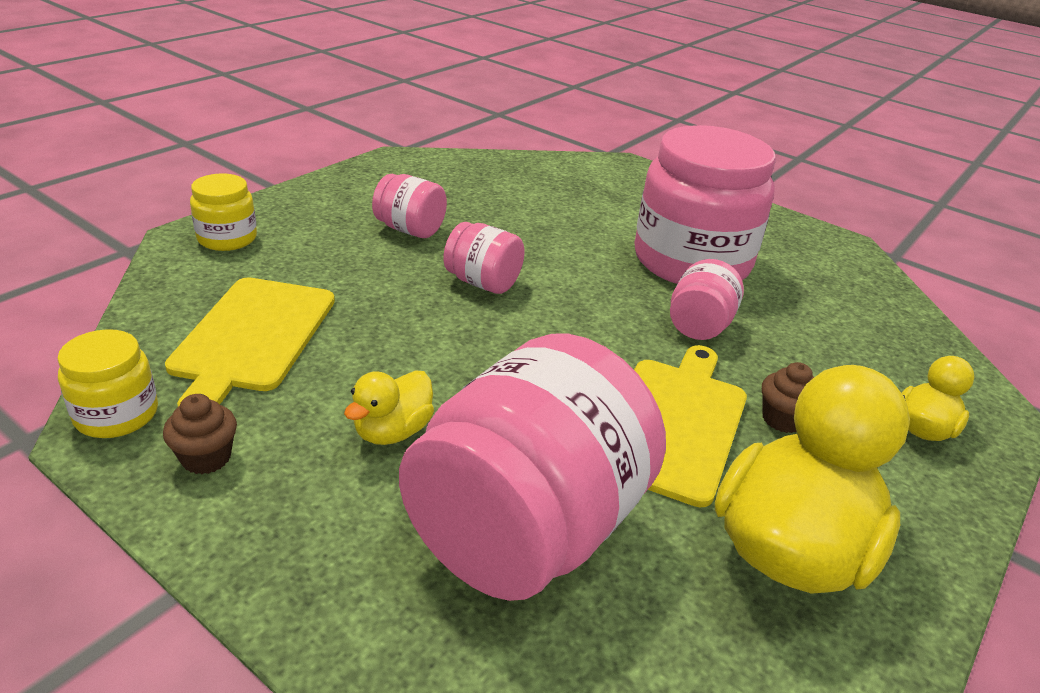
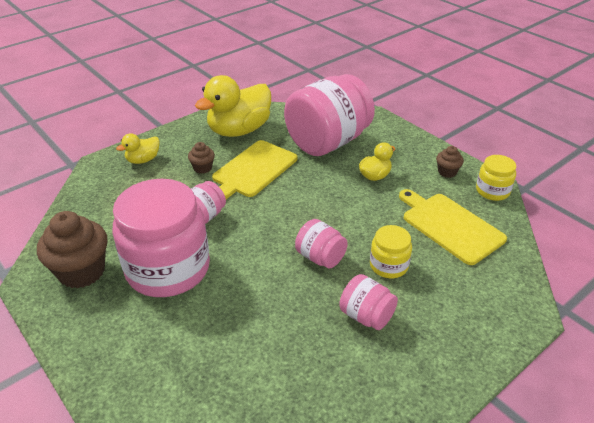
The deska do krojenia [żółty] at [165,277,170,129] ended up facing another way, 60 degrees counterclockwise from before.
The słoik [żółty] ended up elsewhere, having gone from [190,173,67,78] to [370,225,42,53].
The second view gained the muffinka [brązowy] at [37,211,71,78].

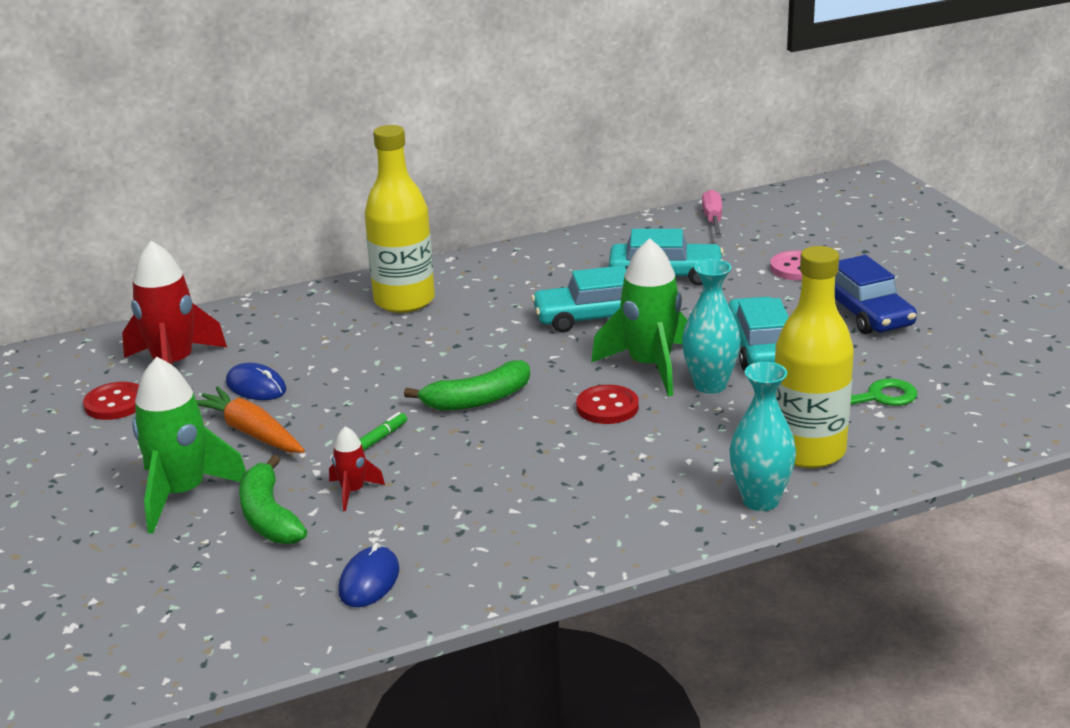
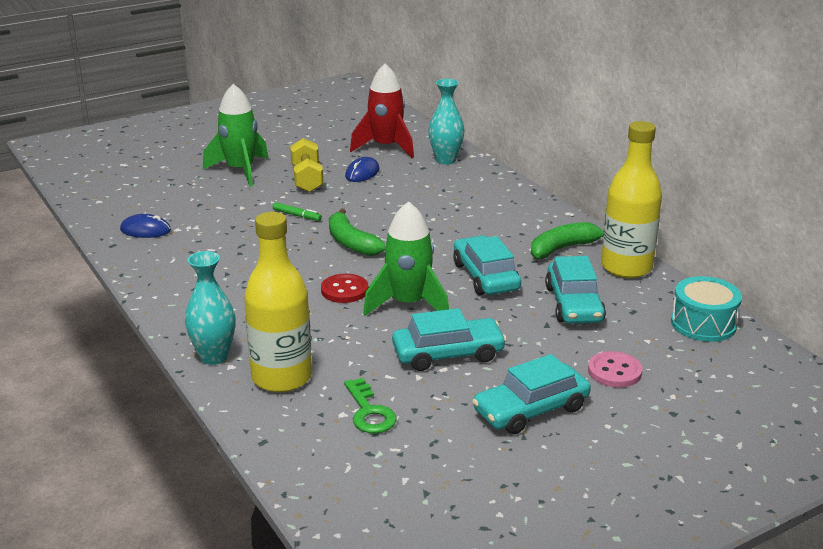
The second view lost the guzik [czerwony] at [83,382,56,38].
Where the marchewka [pomarańczowy] stood at [196,386,109,67], the hantel [żółty] came to stand at [290,138,33,54].
The banan [zielony] ended up elsewhere, having gone from [239,455,68,89] to [531,222,73,37].
The second view lost the rakieta [czerwony] at [329,426,56,85].
The butelka [żółty] ended up elsewhere, having gone from [365,125,70,188] to [601,121,61,157].
The wazon [turkusowy] ended up elsewhere, having gone from [682,259,59,135] to [428,79,36,86].
Where the śrubokręt [różowy] stood at [702,189,20,48], the bęben [turkusowy] came to stand at [671,276,71,66].
What was the samochód [niebieski] at [835,255,82,79] turned into the samochód [turkusowy] at [472,354,119,80].

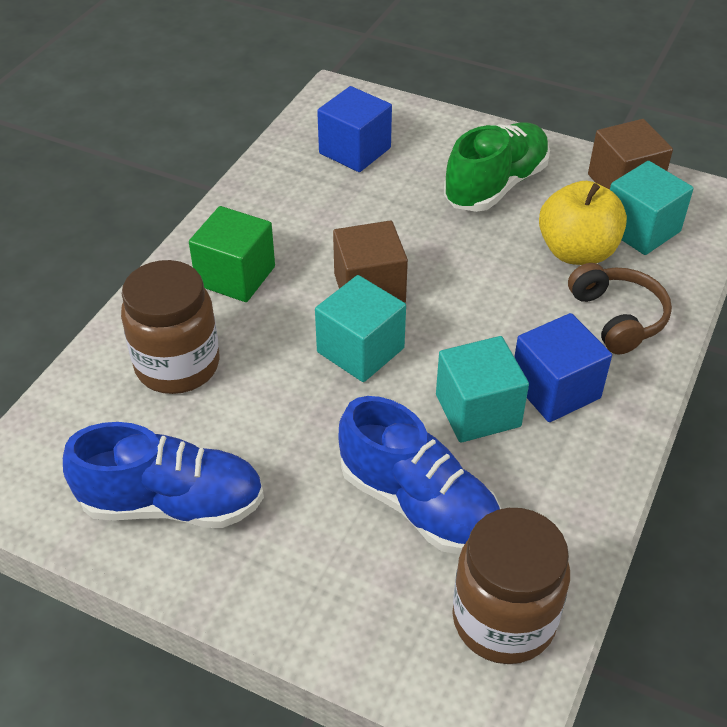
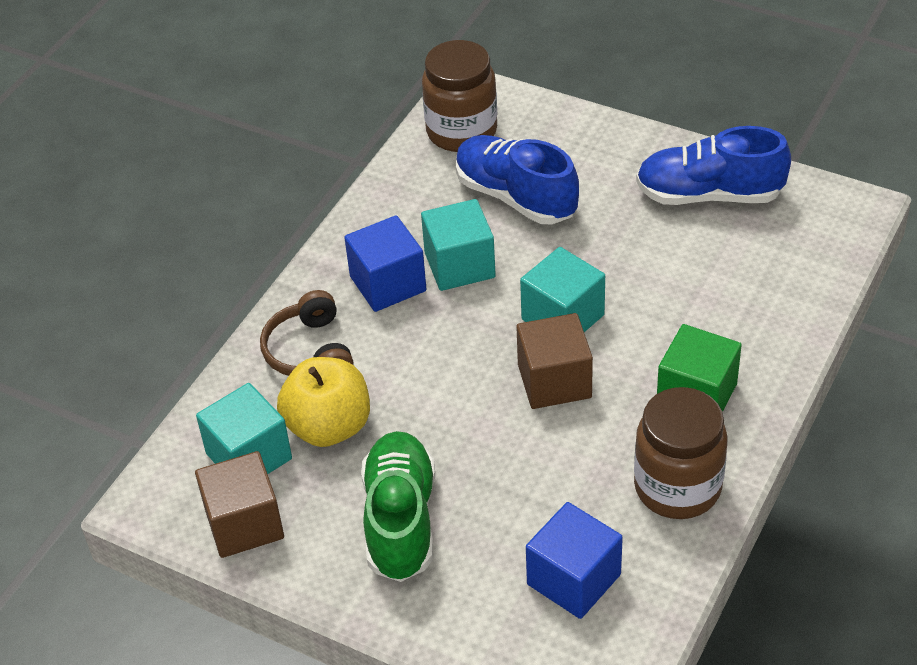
The słoik [brązowy] ended up elsewhere, having gone from [121,260,99,134] to [634,387,94,132].
The but [zielony] at [444,122,106,90] ended up facing another way, 135 degrees clockwise from before.

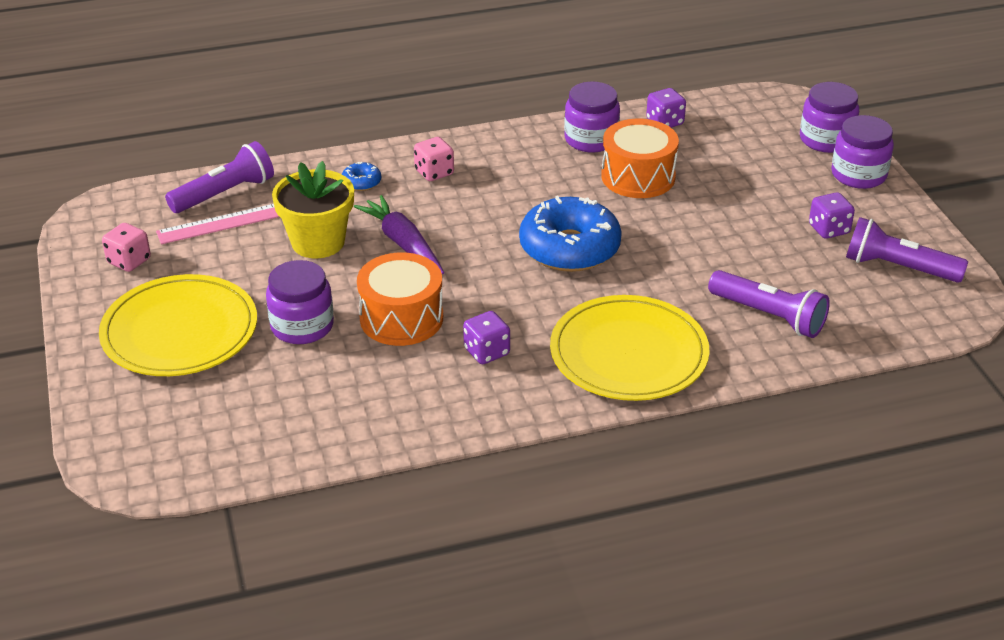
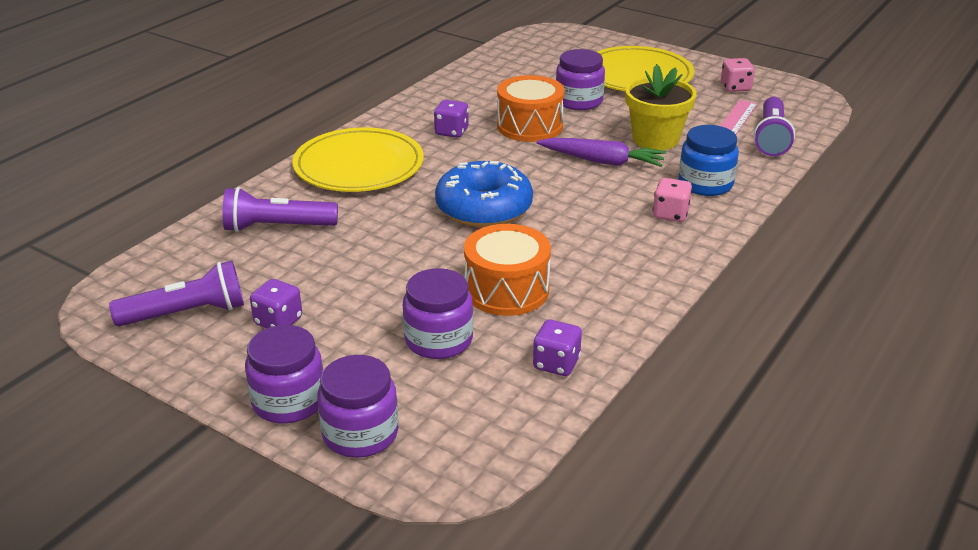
Where the donut [niebieski] stood at [342,161,39,30], the słoik [niebieski] came to stand at [678,125,61,71].
The słoik [fioletowy] ended up elsewhere, having gone from [564,81,56,71] to [403,268,70,91].

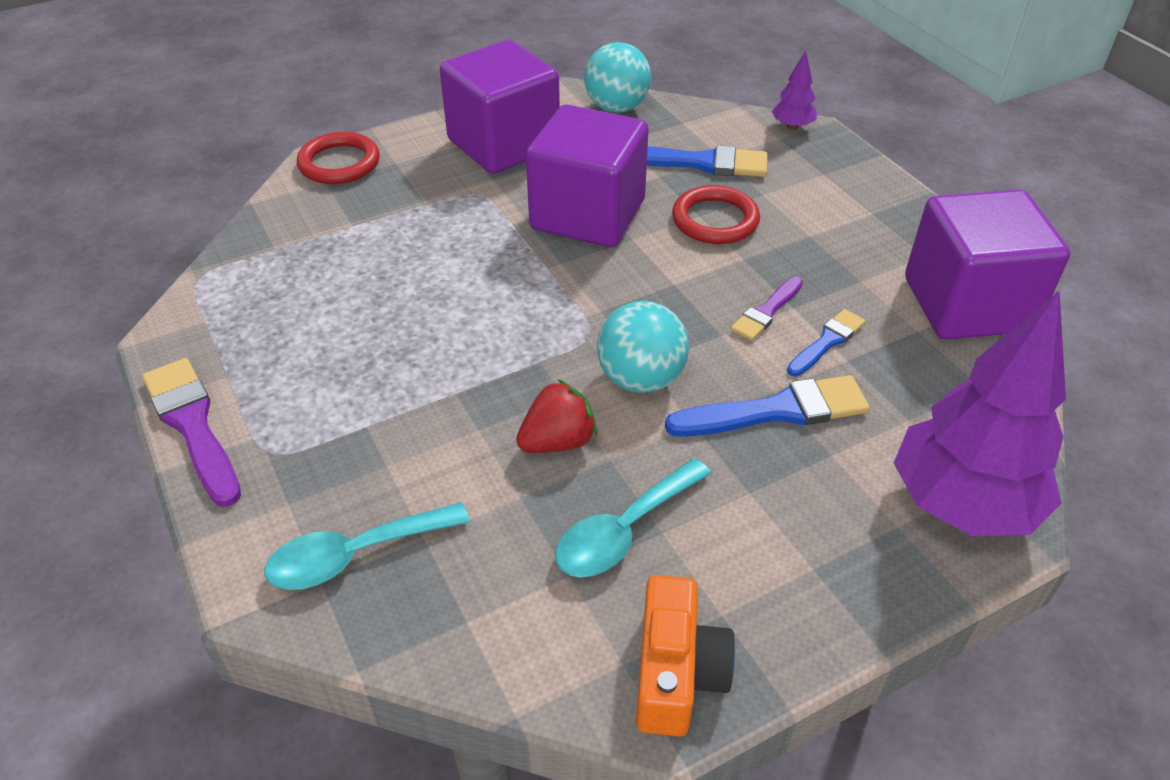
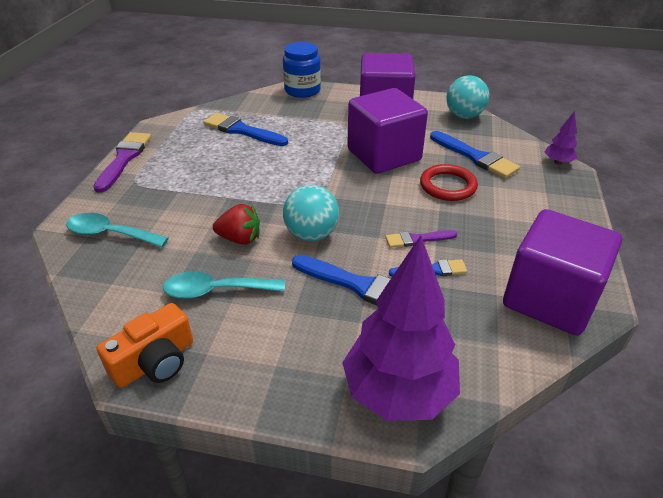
Where the pierścień [czerwony] stood at [297,132,83,52], the słoik [niebieski] came to stand at [283,42,38,56].
The second view gained the pędzel [niebieski] at [204,113,84,33].

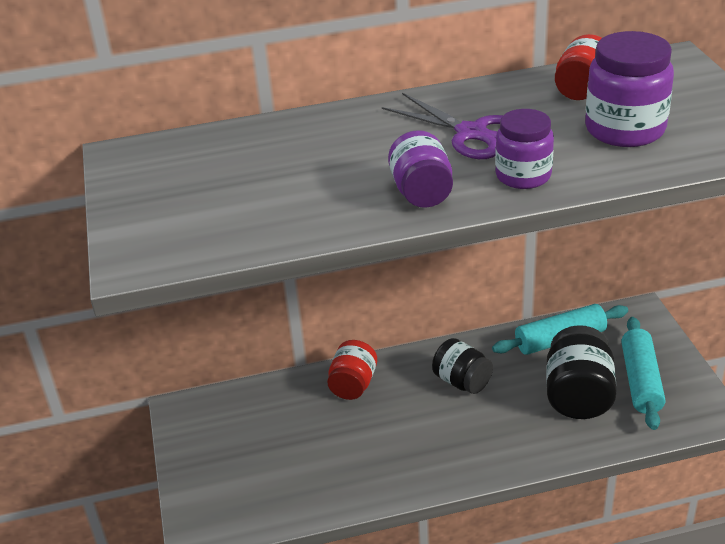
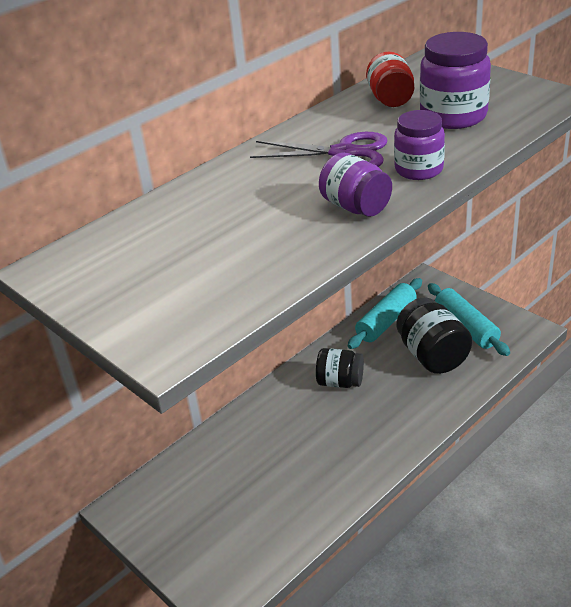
The second view lost the słoik [czerwony] at [327,340,50,60].

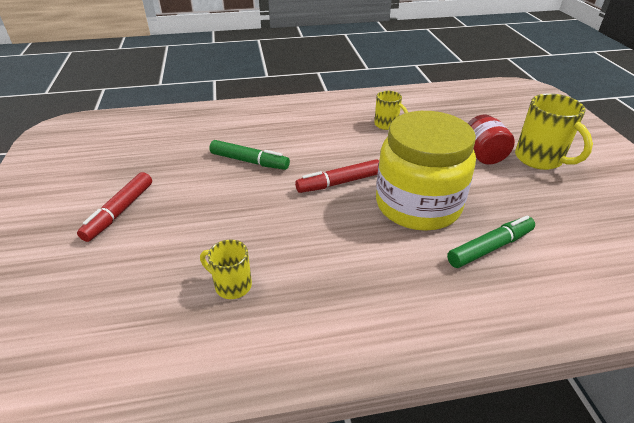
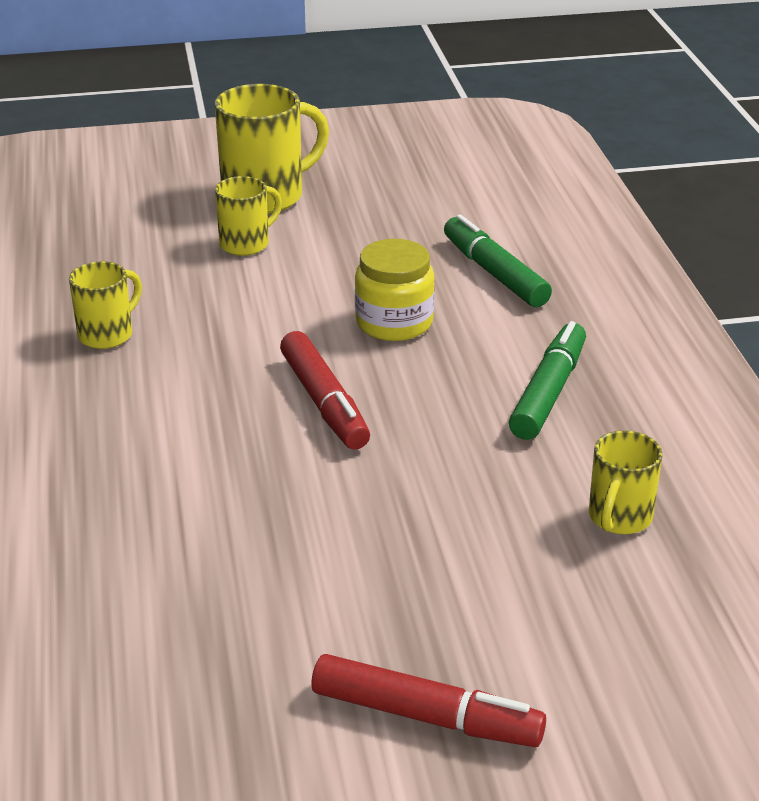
The flamaster [zielony] ended up elsewhere, having gone from [209,140,81,30] to [509,321,77,119].
The size of the słoik [żółty] at [376,111,100,120] changed by a factor of 0.51.
Where the słoik [czerwony] stood at [468,114,47,51], the kubek [żółty] came to stand at [215,176,67,80].

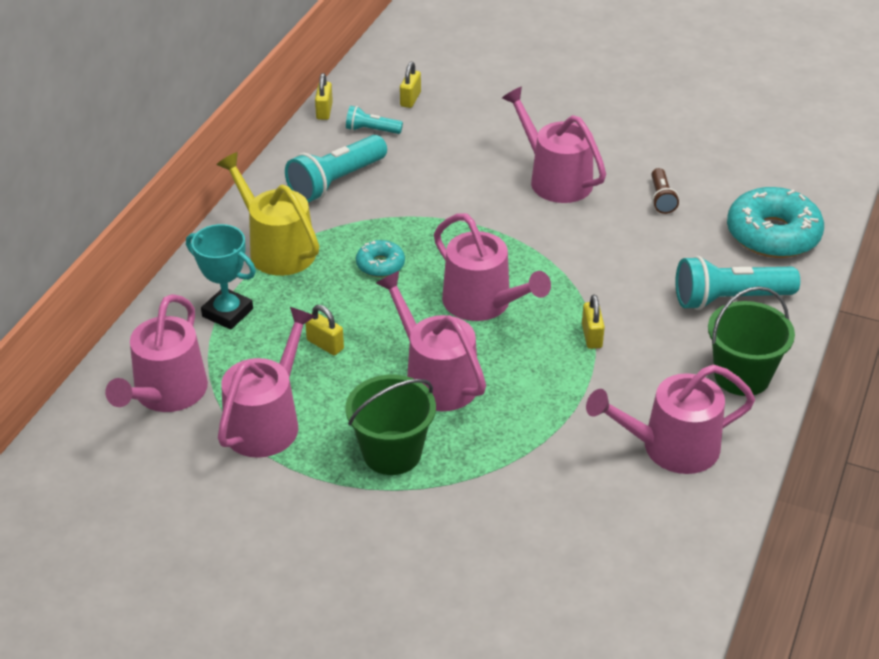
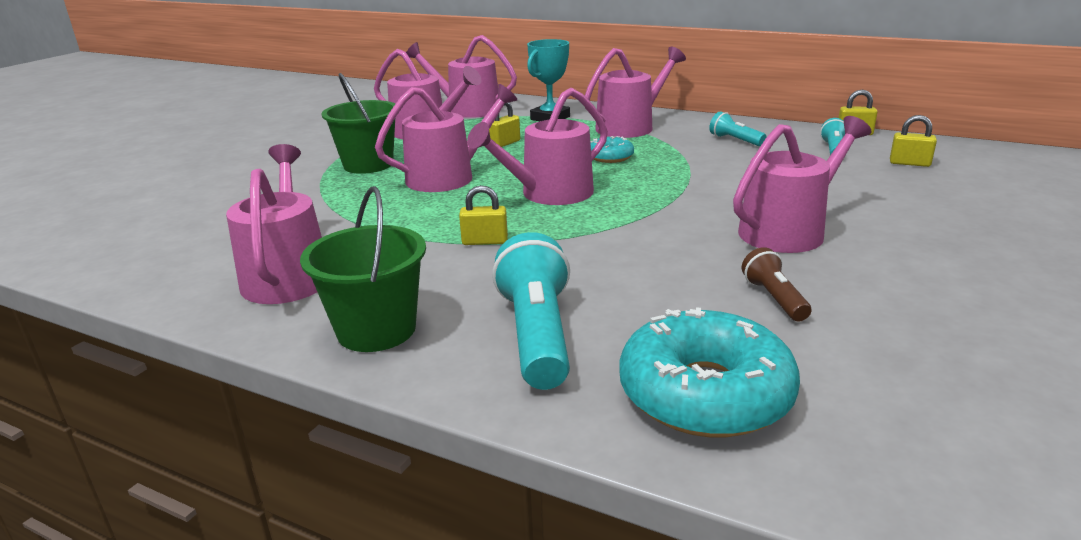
What was the konewka [żółty] at [217,152,102,124] turned into the konewka [różowy] at [585,47,101,91].
The size of the latarka [turkusowy] at [285,135,102,68] changed by a factor of 0.53.
The latarka [brązowy] at [651,168,28,46] ended up facing another way, 75 degrees clockwise from before.

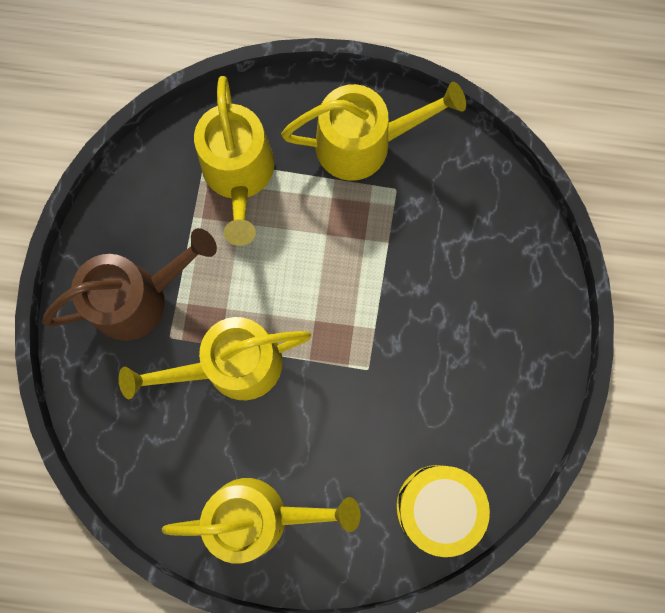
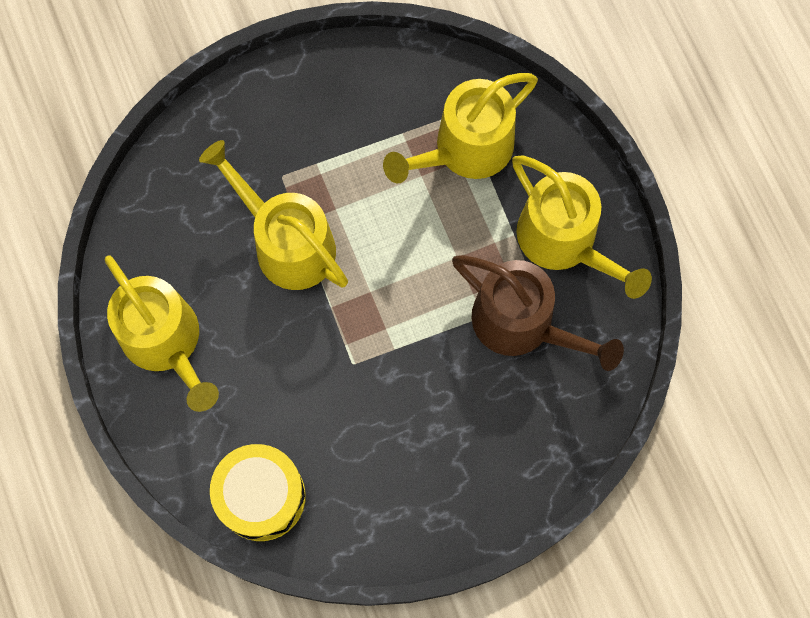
The konewka [brązowy] ended up elsewhere, having gone from [42,228,175,113] to [452,255,172,116].

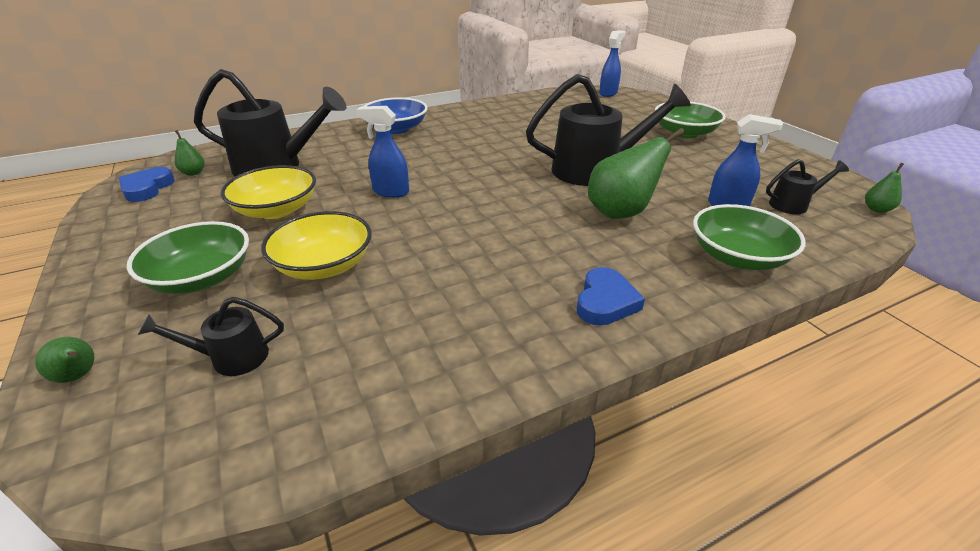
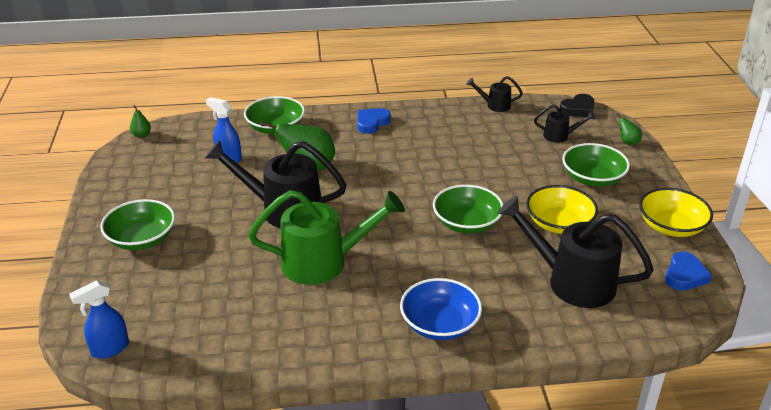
The second view lost the gruszka [zielony] at [175,130,30,46].
The miska [żółty] ended up elsewhere, having gone from [261,211,111,69] to [639,188,74,49].
Where the spryskiwacz [niebieski] stood at [356,106,53,92], the miska [zielony] came to stand at [433,185,70,48].
The konewka [czarny] ended up elsewhere, having gone from [766,159,83,55] to [466,76,57,36].
The second view gained the konewka [zielony] at [248,190,157,95].
The second view gained the serce [czarny] at [559,94,35,23].

